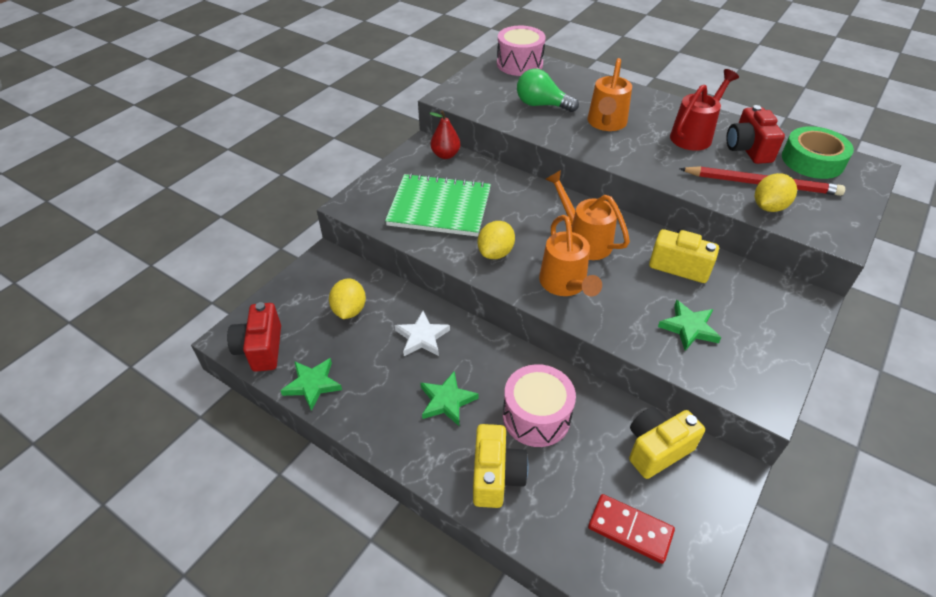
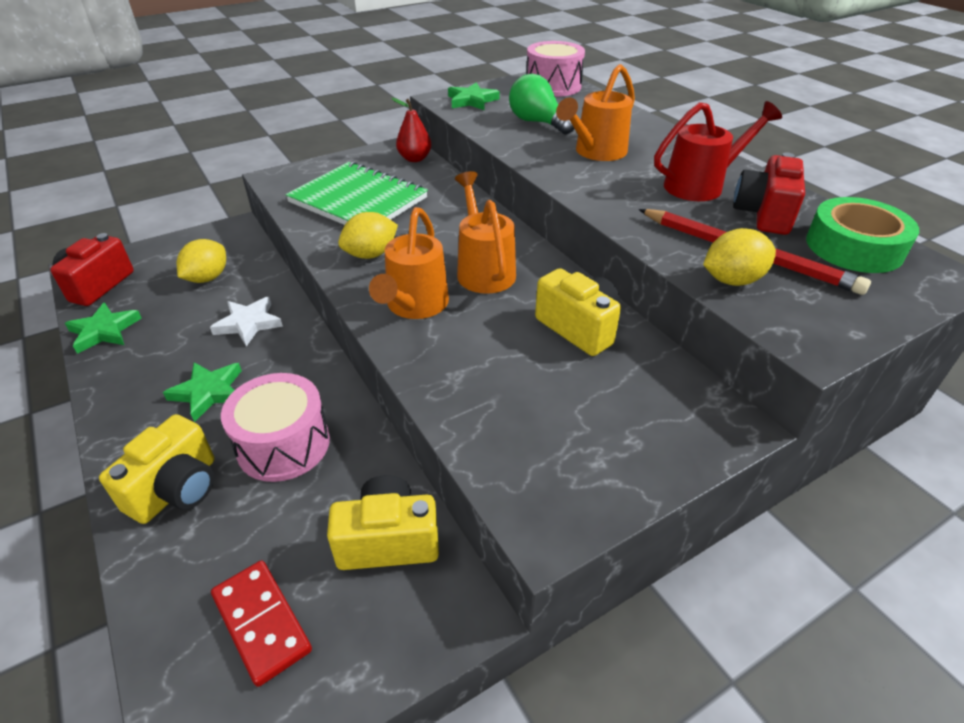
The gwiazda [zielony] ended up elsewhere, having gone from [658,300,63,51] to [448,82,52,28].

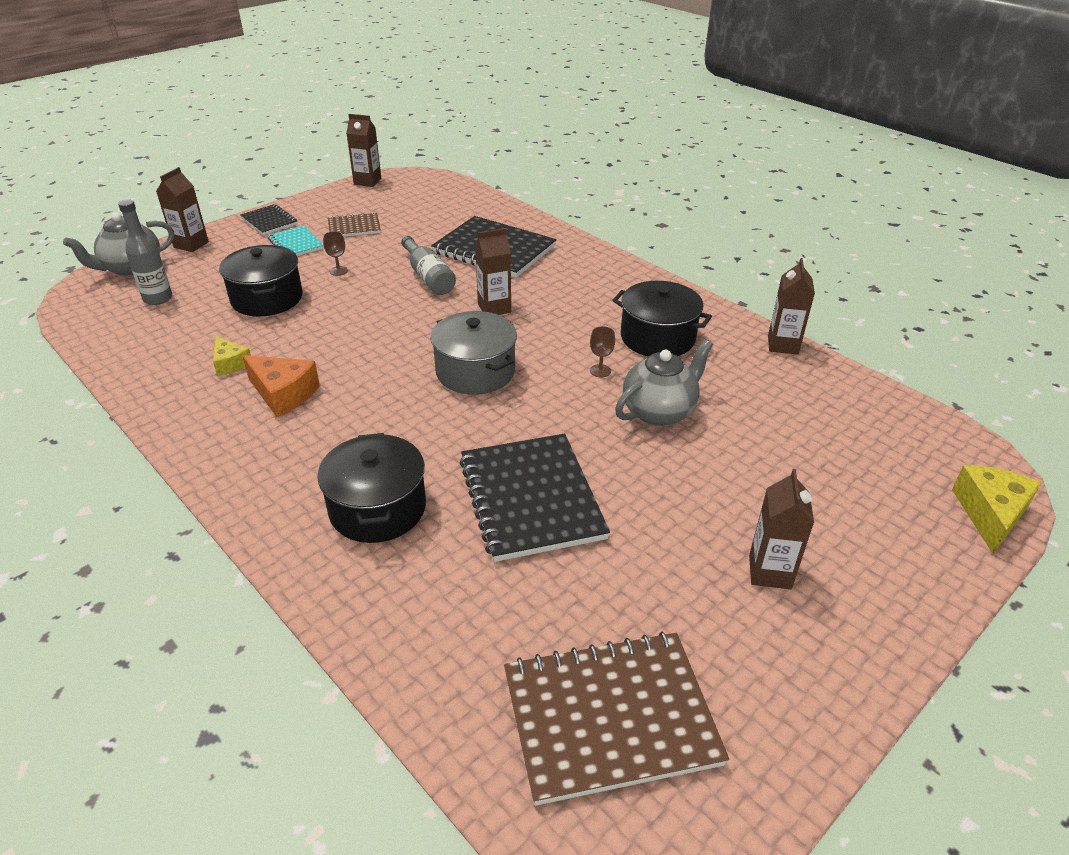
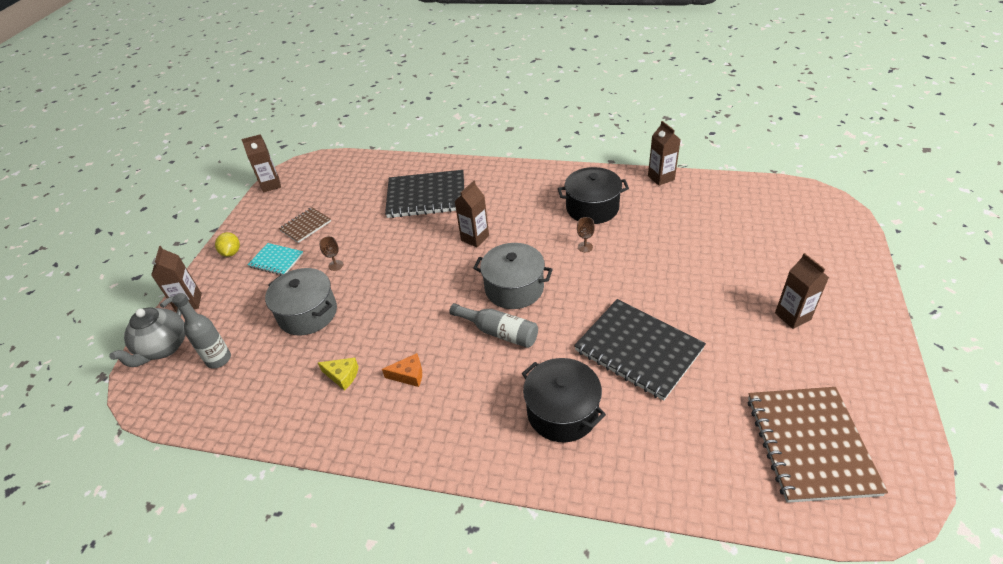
What was the garnek [czarny] at [219,245,84,71] turned into the garnek [szary] at [265,268,72,68].
Where the zeszyt [czarny] stood at [240,204,58,31], the cytryna [żółty] came to stand at [215,232,25,25].
The size of the ser [pomarańczowy] at [242,355,78,62] changed by a factor of 0.63.
The butelka [szary] ended up elsewhere, having gone from [401,236,55,59] to [449,303,89,45].
The zeszyt [brązowy] at [504,632,225,174] ended up facing another way, 45 degrees counterclockwise from before.
The second view lost the imbryk [szary] at [615,339,98,87].
The second view lost the ser [żółty] at [952,465,89,89].

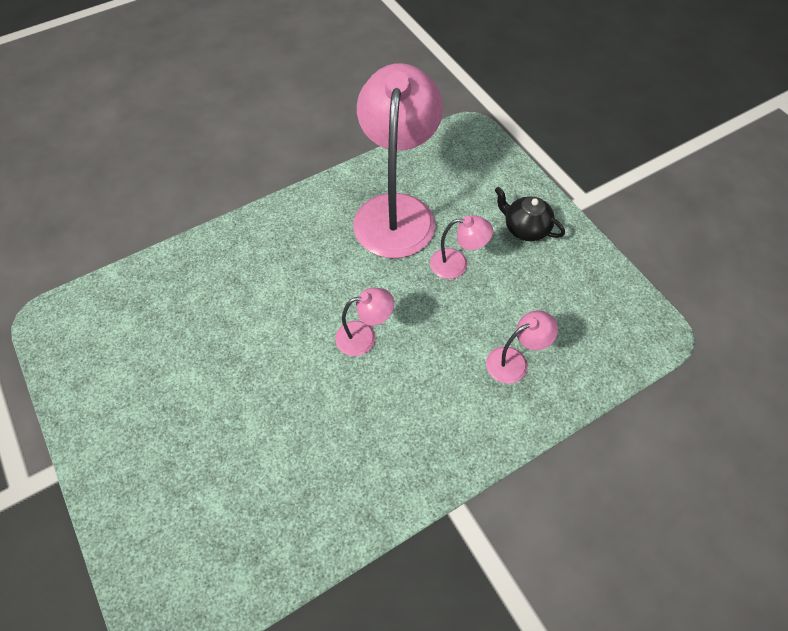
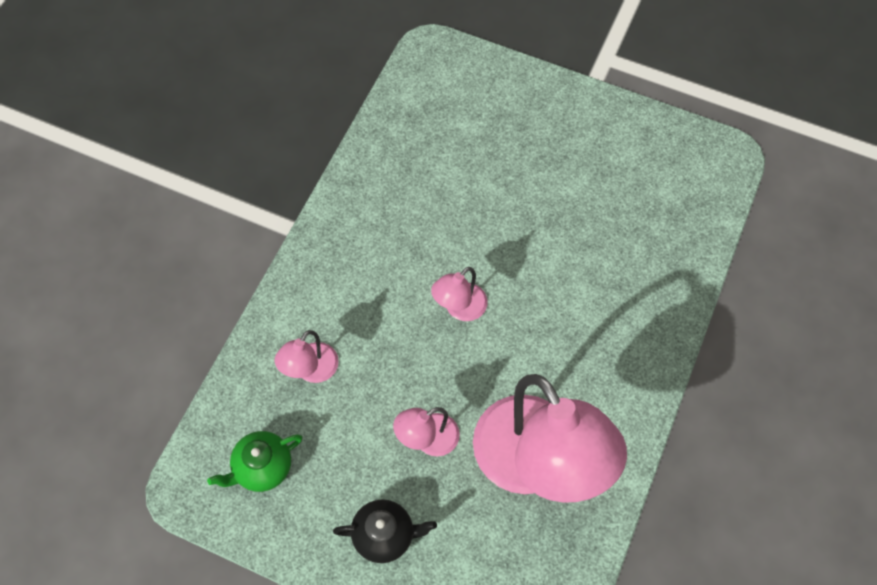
The second view gained the imbryk [zielony] at [207,431,95,61].

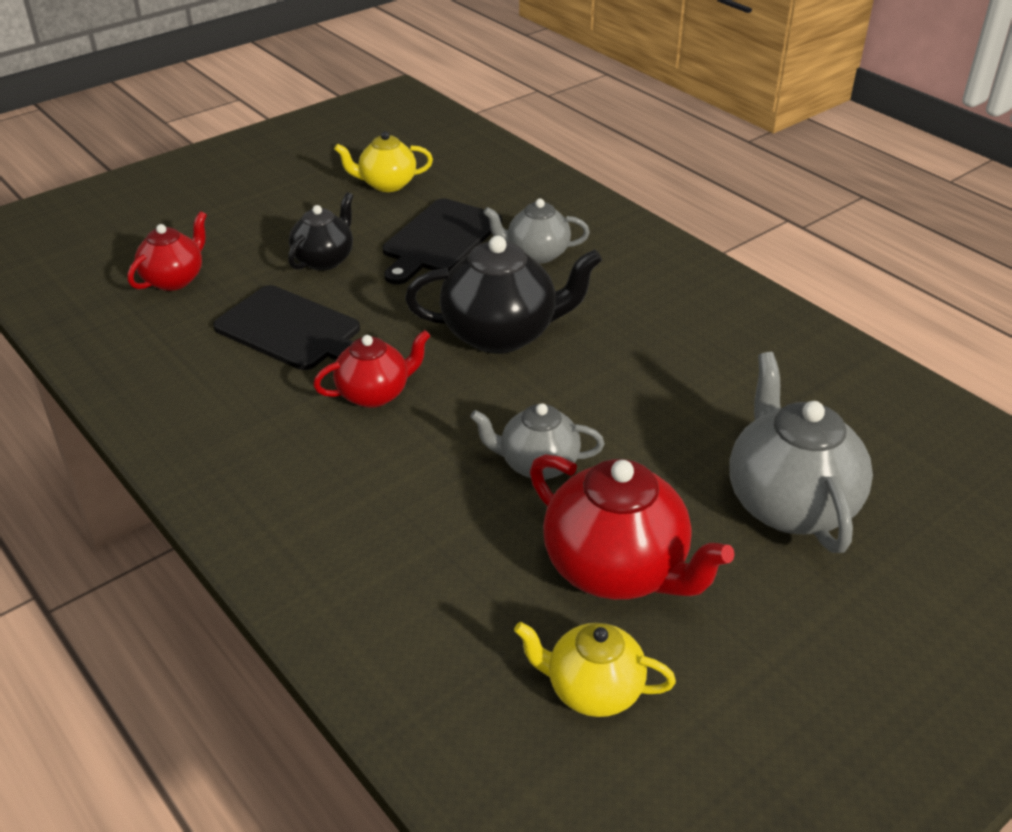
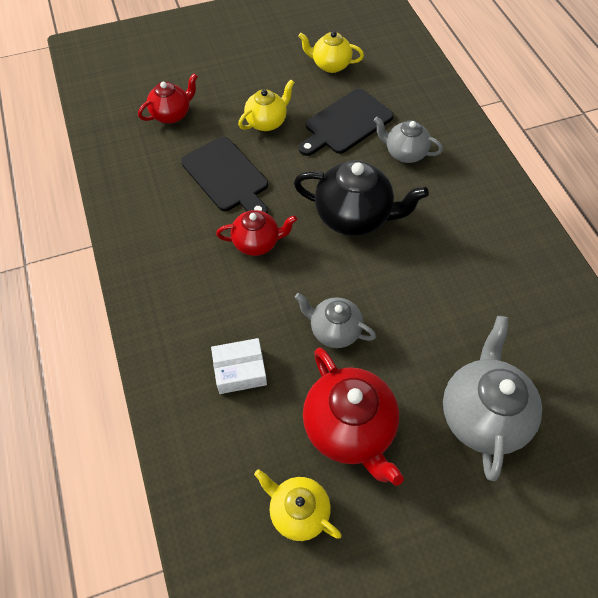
What was the imbryk [czarny] at [288,192,65,79] turned into the imbryk [żółty] at [238,80,57,51].
The second view gained the pudełko [biały] at [211,338,56,56].

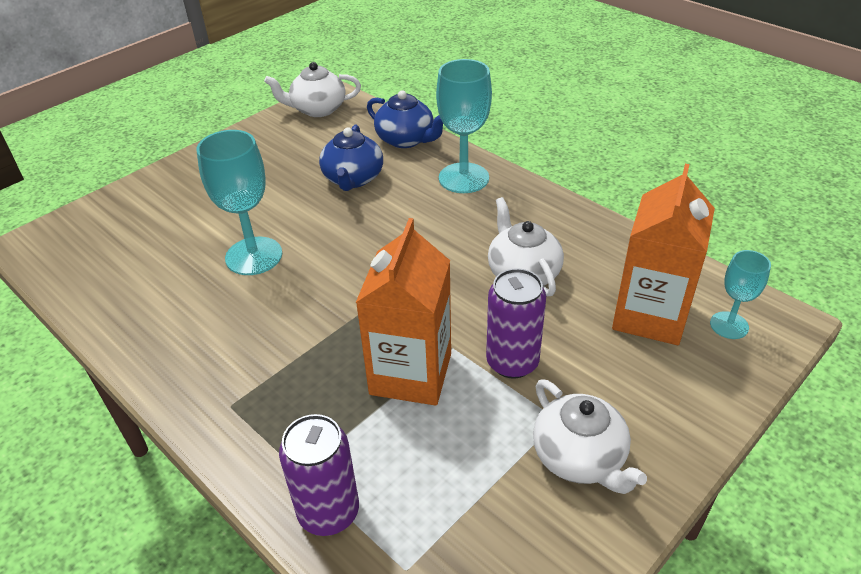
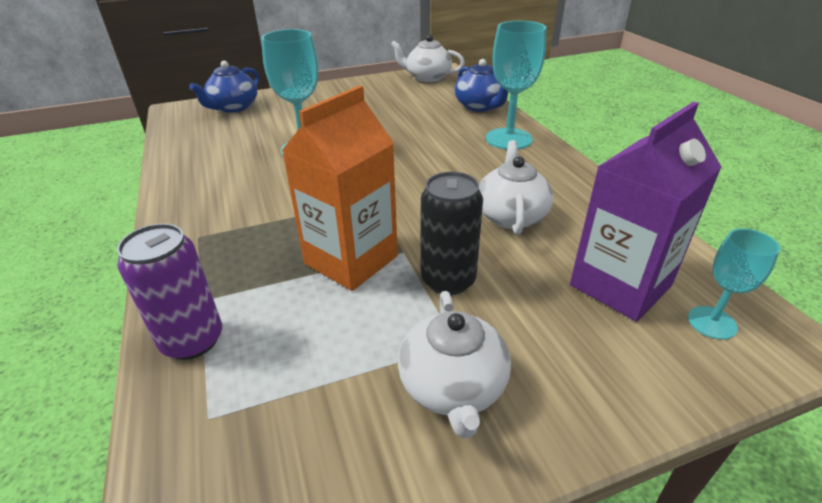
The imbryk [niebieski] ended up elsewhere, having gone from [319,125,64,66] to [189,61,70,52].
What was the puszka [fioletowy] at [486,268,60,111] turned into the puszka [czarny] at [421,172,62,123].
What was the karton mleka [pomarańczowy] at [612,164,103,181] turned into the karton mleka [fioletowy] at [570,102,152,220].

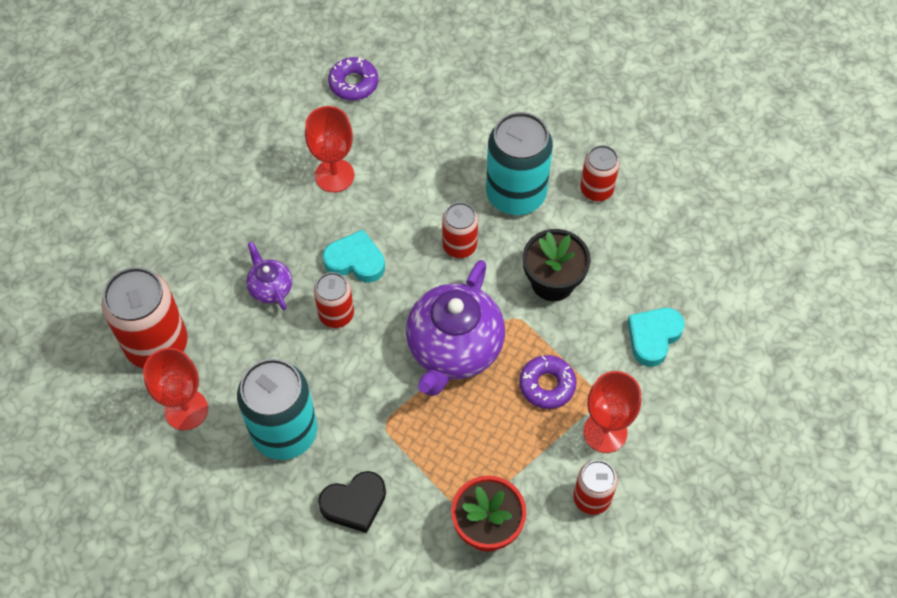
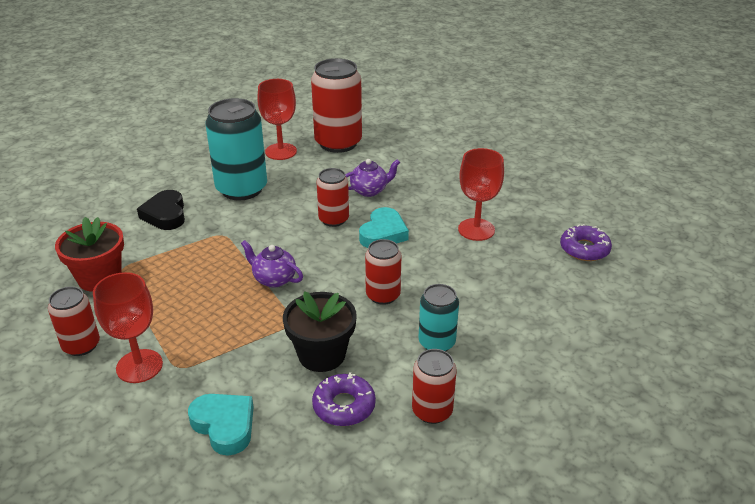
The size of the imbryk [fioletowy] at [406,260,99,136] changed by a factor of 0.48.
The size of the puszka [turkusowy] at [486,112,67,103] changed by a factor of 0.56.
The donut [fioletowy] ended up elsewhere, having gone from [519,355,57,54] to [312,372,64,54].

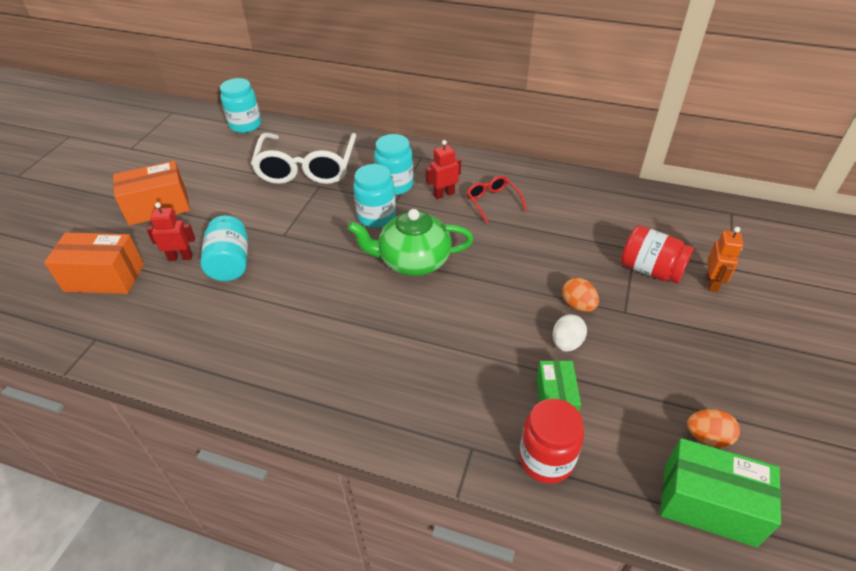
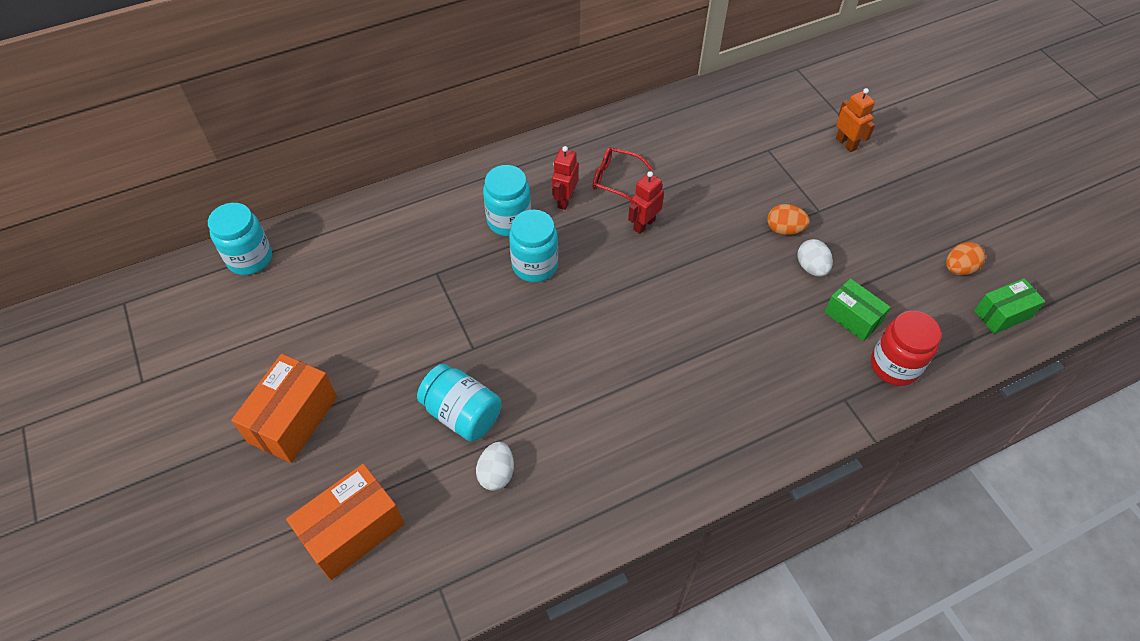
The robot [czerwony] ended up elsewhere, having gone from [146,203,49,58] to [628,171,36,63].
The second view lost the okulary [biały] at [251,133,106,51].
The second view lost the imbryk [zielony] at [348,209,126,67].
The second view lost the słoik [czerwony] at [621,225,73,58].
The size of the pudełko [zielony] at [660,438,121,109] changed by a factor of 0.64.
The second view gained the jajko [biały] at [476,442,38,49].

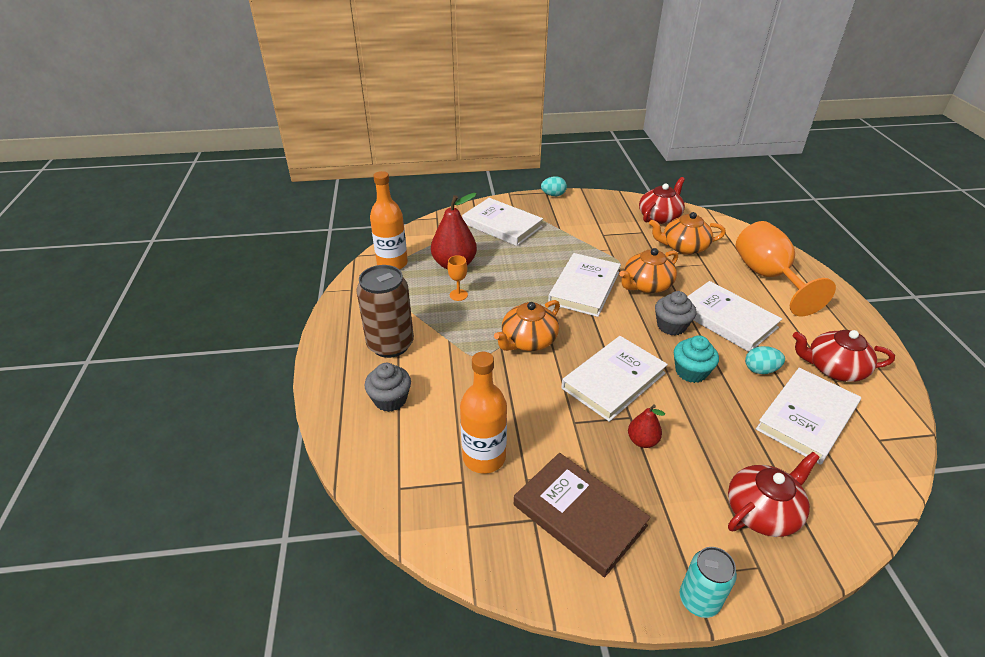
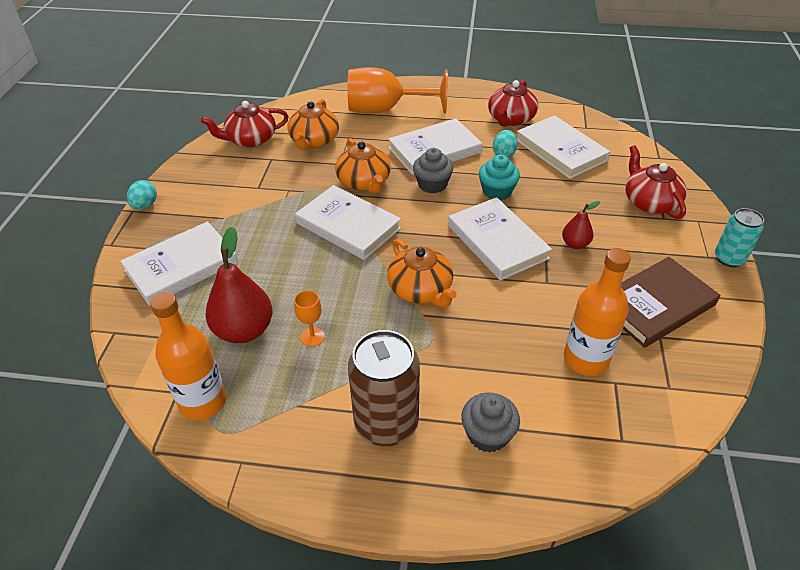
The imbryk [czerwony] at [639,177,46,47] ended up facing another way, 75 degrees counterclockwise from before.

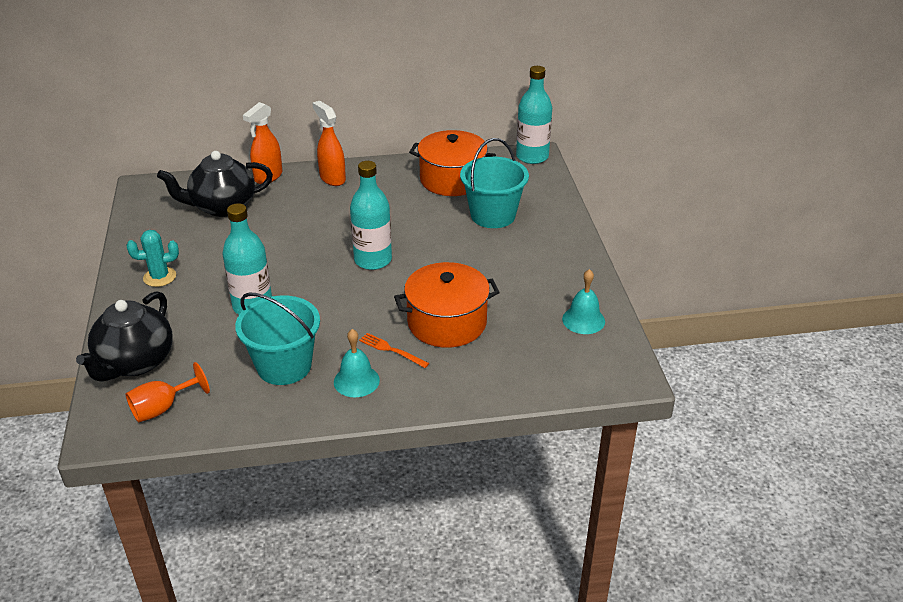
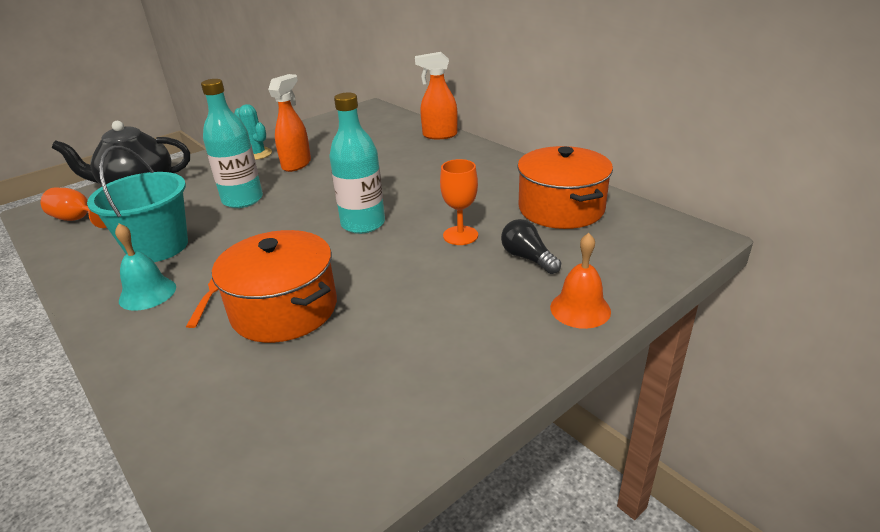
The second view lost the imbryk [czarny] at [157,151,116,66].
The spryskiwacz [pomarańczowy] ended up elsewhere, having gone from [312,101,34,85] to [268,74,43,98].
Where the wiadro [turkusowy] stood at [460,138,69,90], the żarówka [czarny] came to stand at [501,219,60,55].
The second view lost the butelka [turkusowy] at [516,66,36,98].
The second view lost the dzwonek [turkusowy] at [562,269,43,65].
The second view gained the kielich [pomarańczowy] at [440,159,38,86].
The second view gained the dzwonek [pomarańczowy] at [550,233,61,96].

